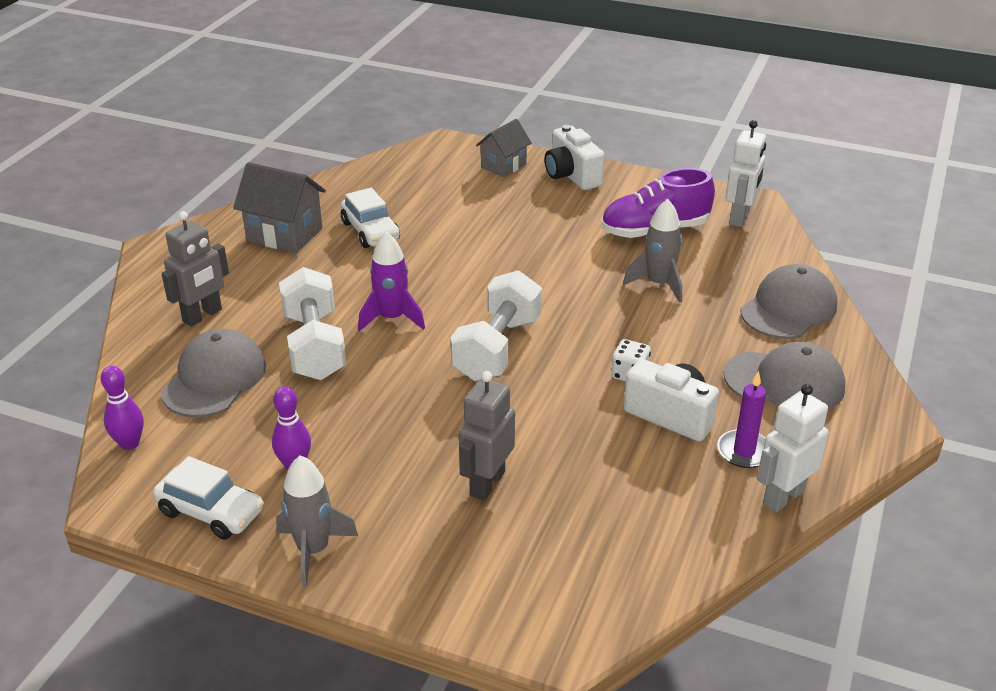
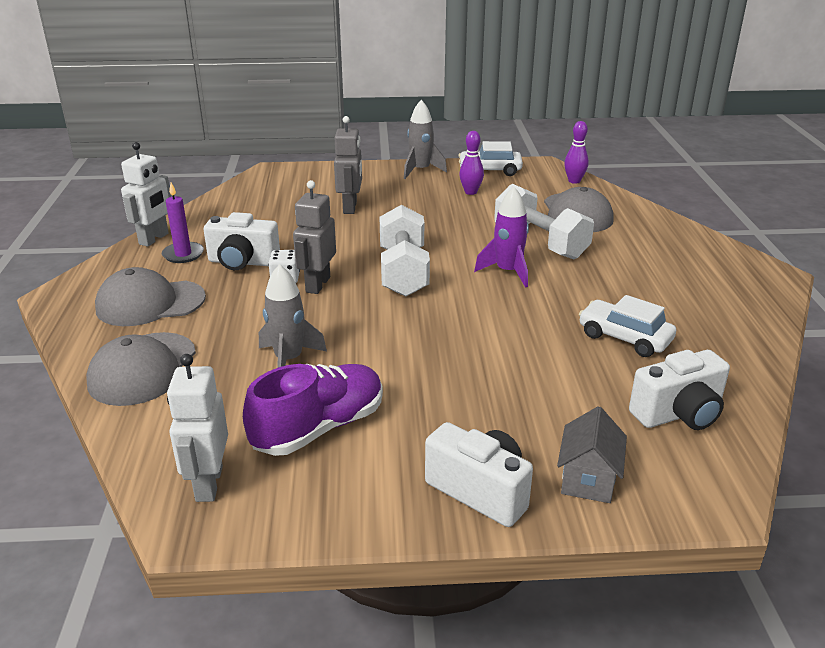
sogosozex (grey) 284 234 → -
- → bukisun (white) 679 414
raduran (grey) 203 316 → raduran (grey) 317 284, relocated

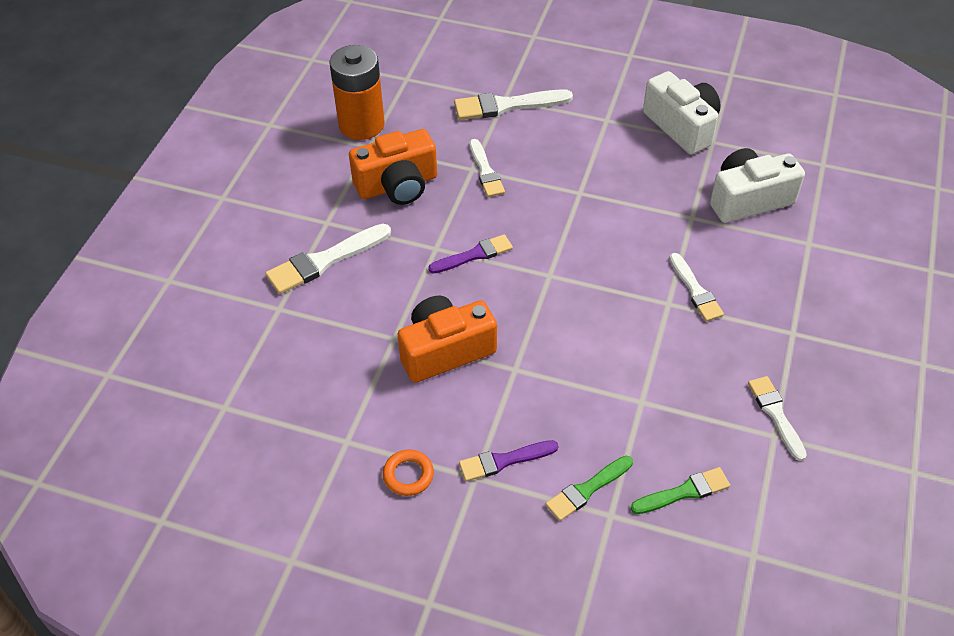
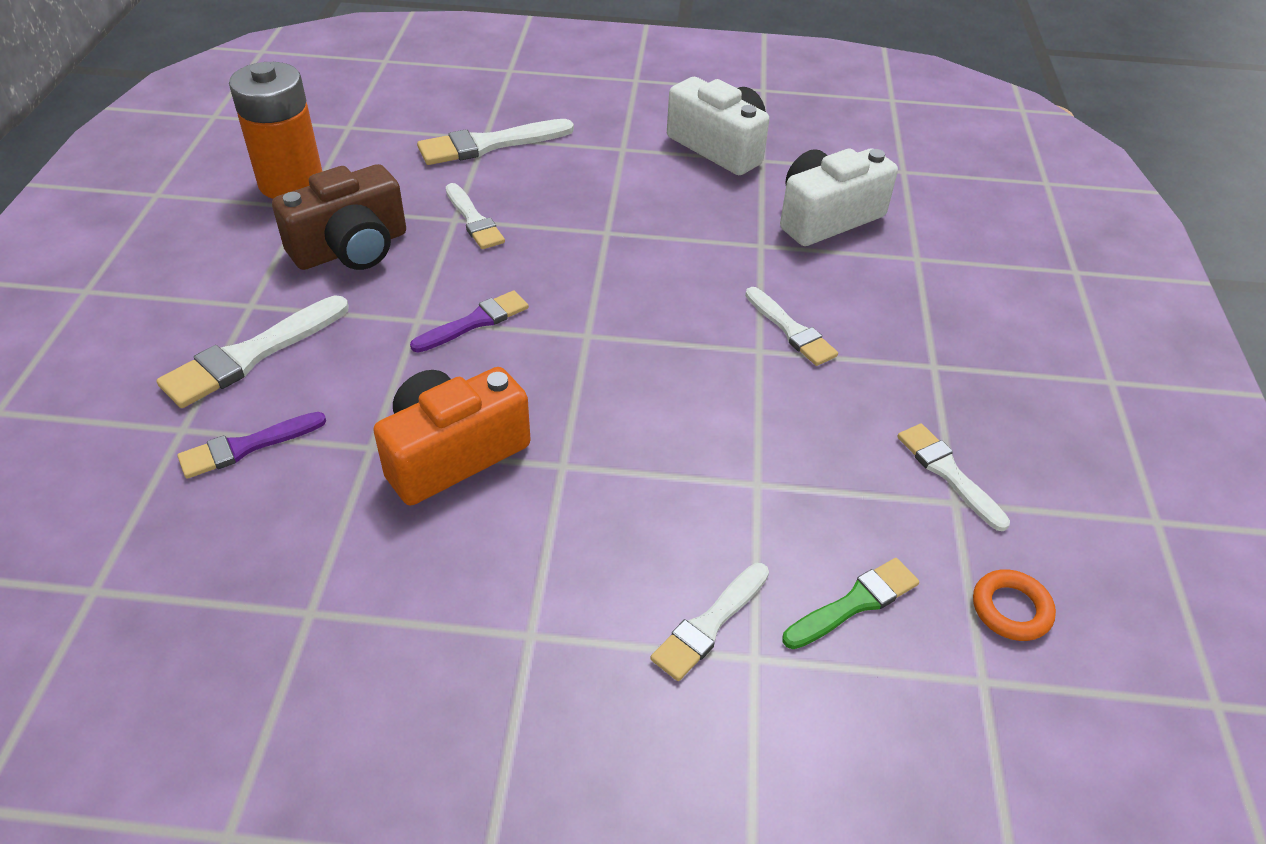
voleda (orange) 408 475 → voleda (orange) 1011 609, relocated
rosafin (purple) 504 461 → rosafin (purple) 246 446, relocated
bukisun (orange) 397 185 → bukisun (brown) 351 248
rosafin (green) 587 489 → rosafin (white) 709 624

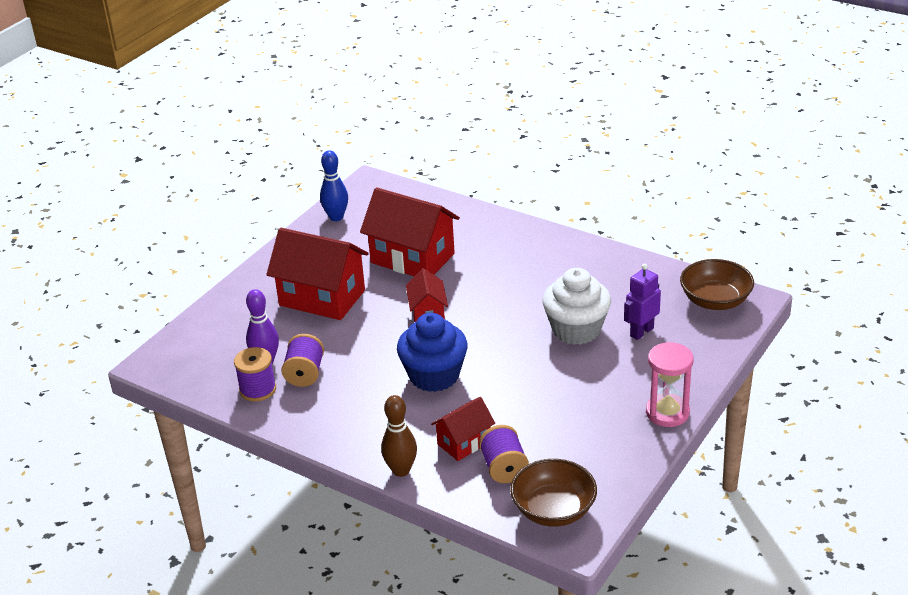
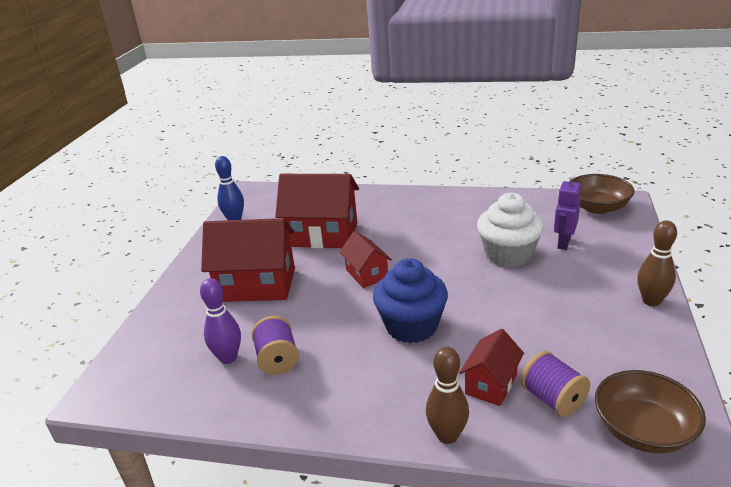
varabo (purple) 257 389 → -
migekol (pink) 667 412 → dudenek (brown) 651 301

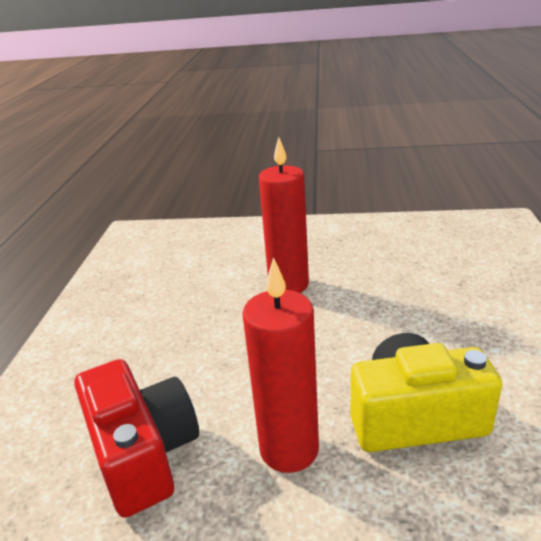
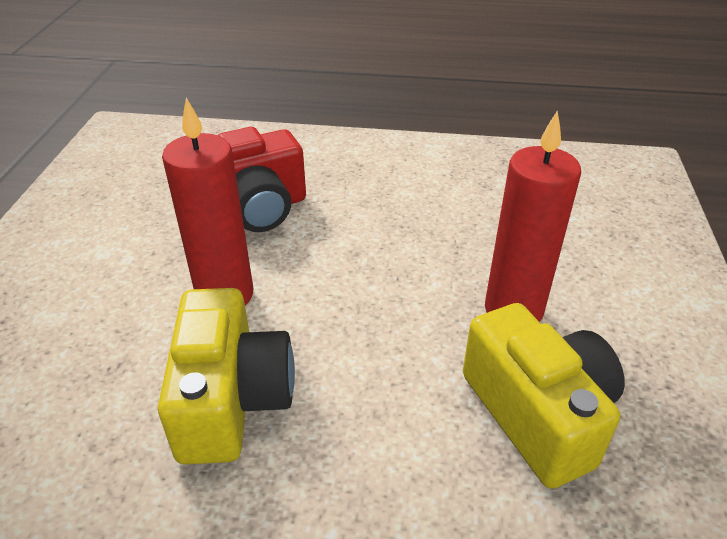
- → bukisun (yellow) 538 414

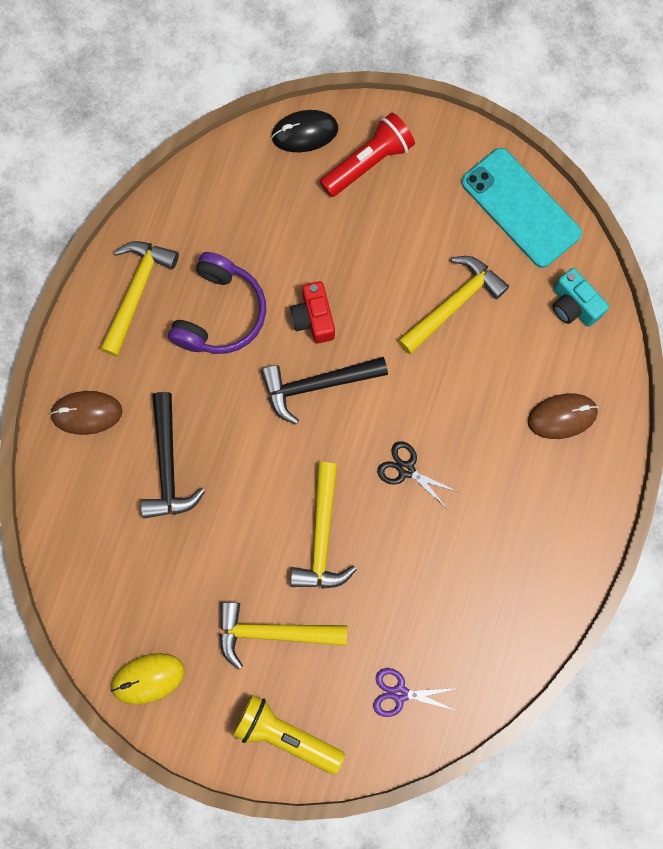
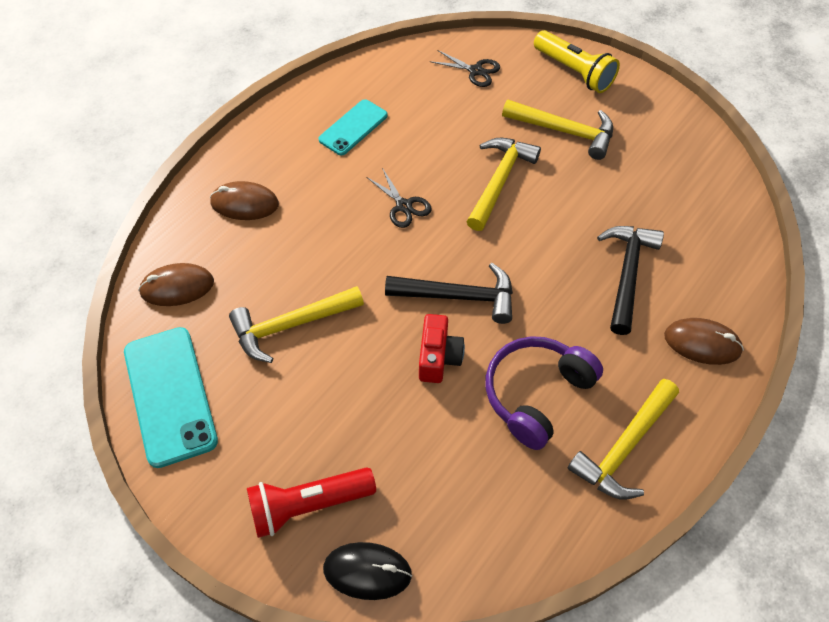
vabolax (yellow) 148 678 → -
- → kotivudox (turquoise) 353 127
bukisun (turquoise) 573 305 → vabolax (brown) 177 287
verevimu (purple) 400 693 → verevimu (black) 475 71

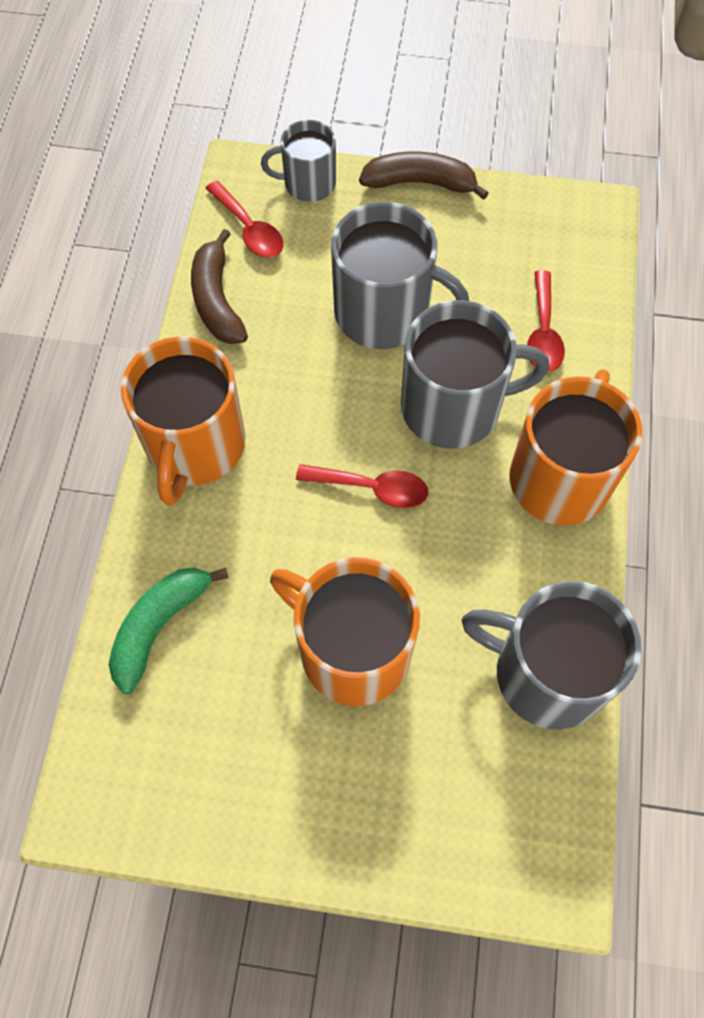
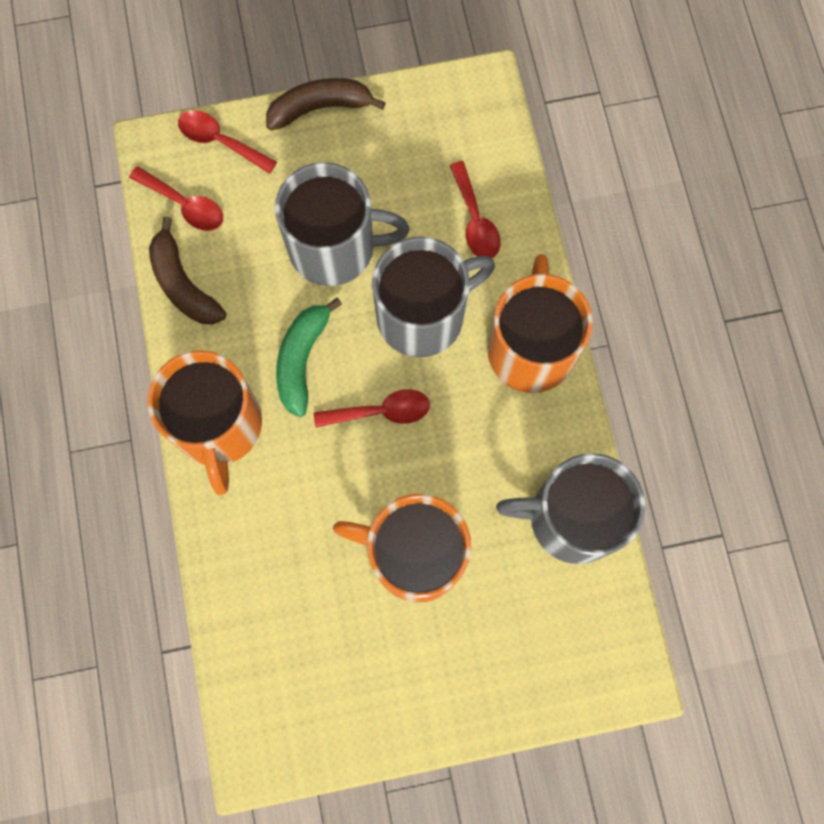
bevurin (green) 159 626 → bevurin (green) 302 359, relocated
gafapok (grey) 308 183 → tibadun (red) 220 141

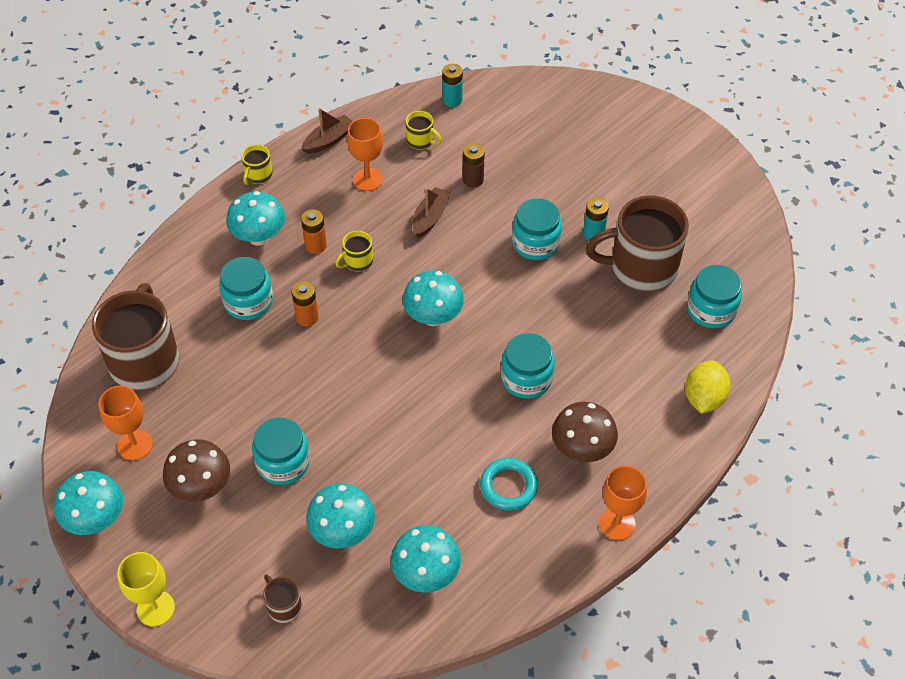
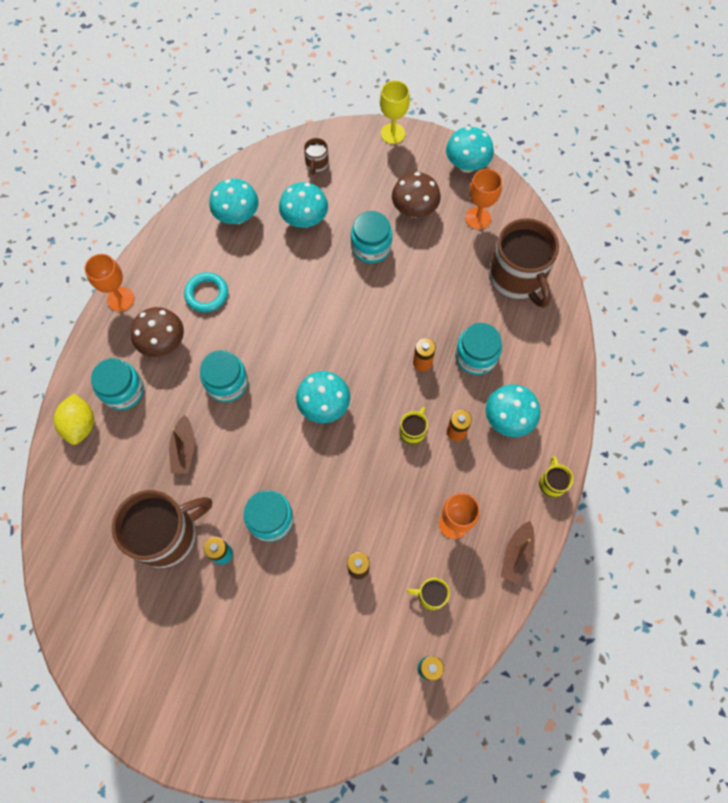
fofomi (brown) 430 217 → fofomi (brown) 184 449, relocated
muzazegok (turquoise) 711 310 → muzazegok (turquoise) 123 391, relocated
gafapok (brown) 284 606 → gafapok (brown) 317 164, 75 degrees clockwise

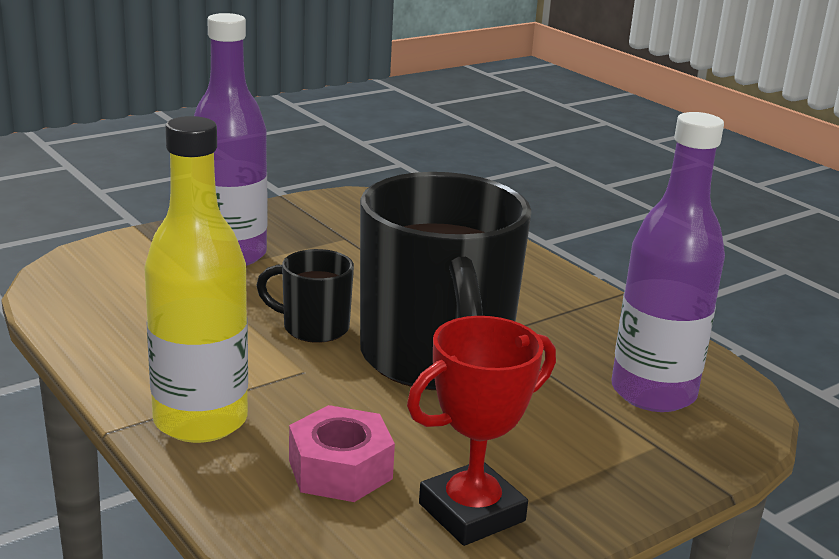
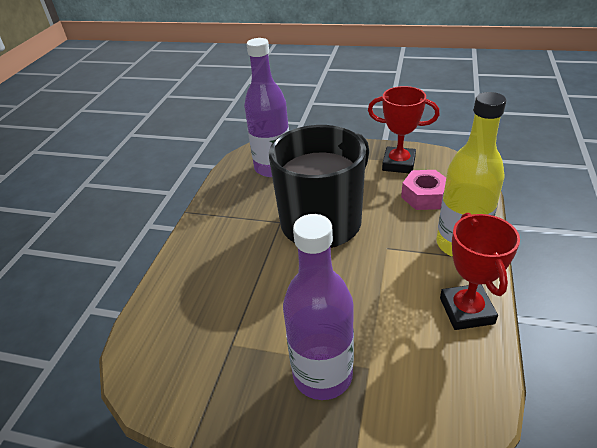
gafapok (black) 313 328 → -
- → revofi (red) 466 311

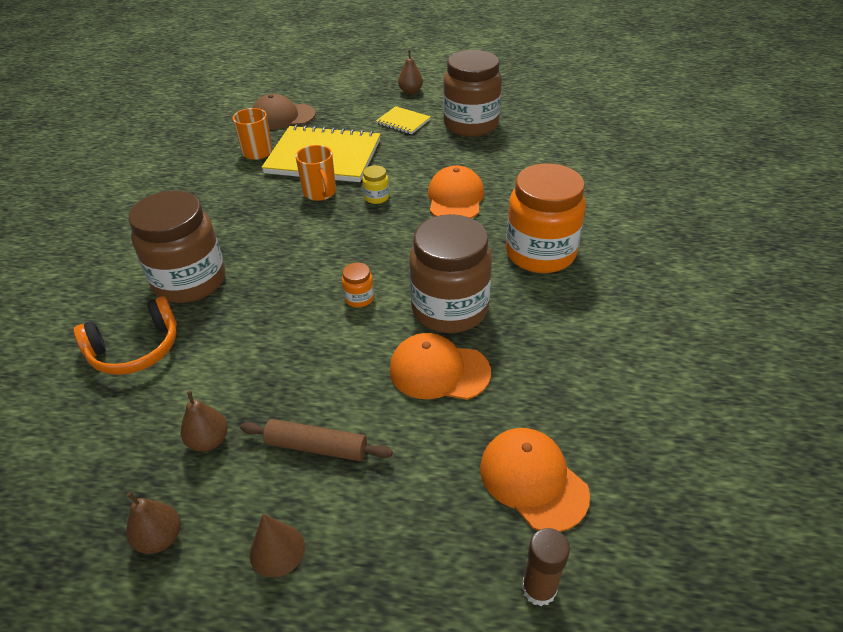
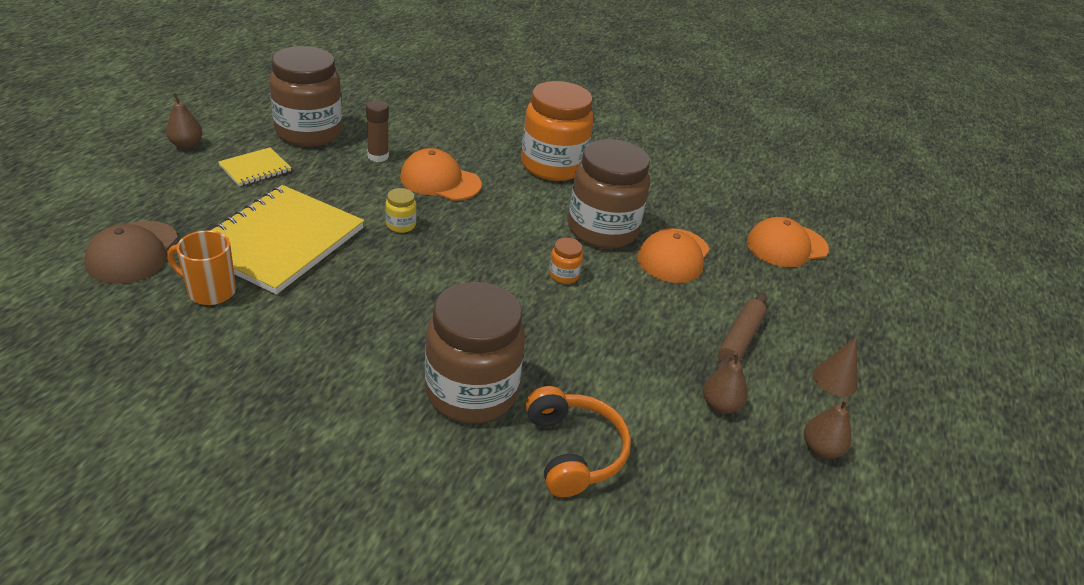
gafapok (orange) 320 193 → -
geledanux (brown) 539 588 → geledanux (brown) 378 156, relocated

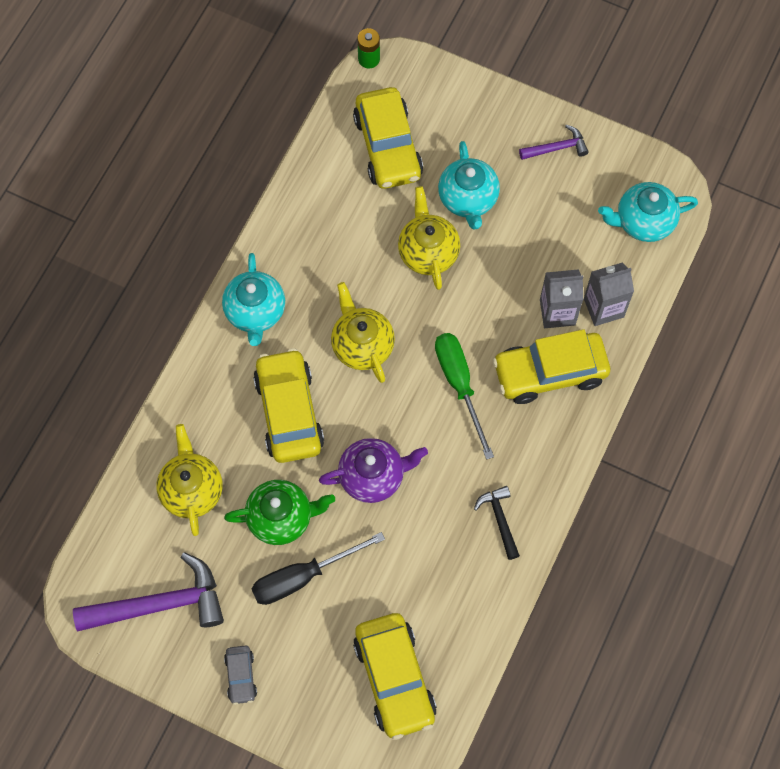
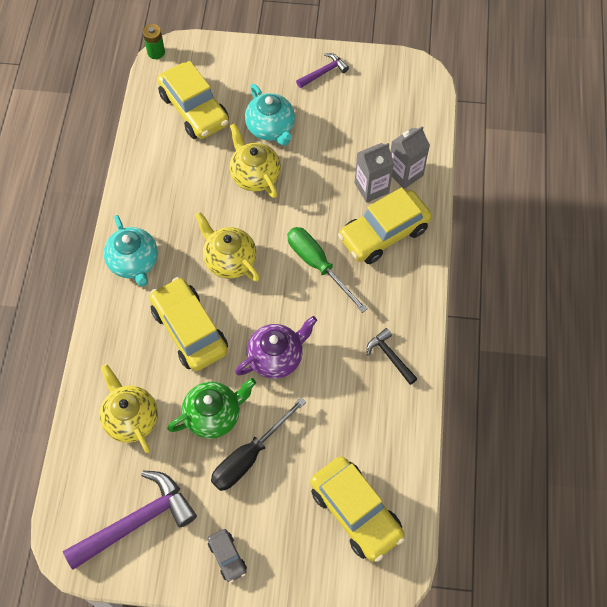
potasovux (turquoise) 643 221 → -

